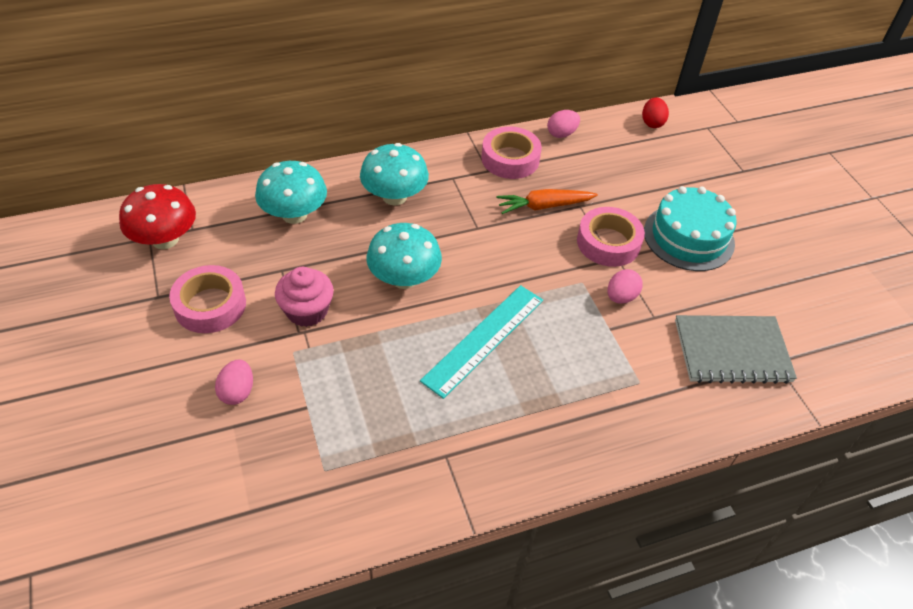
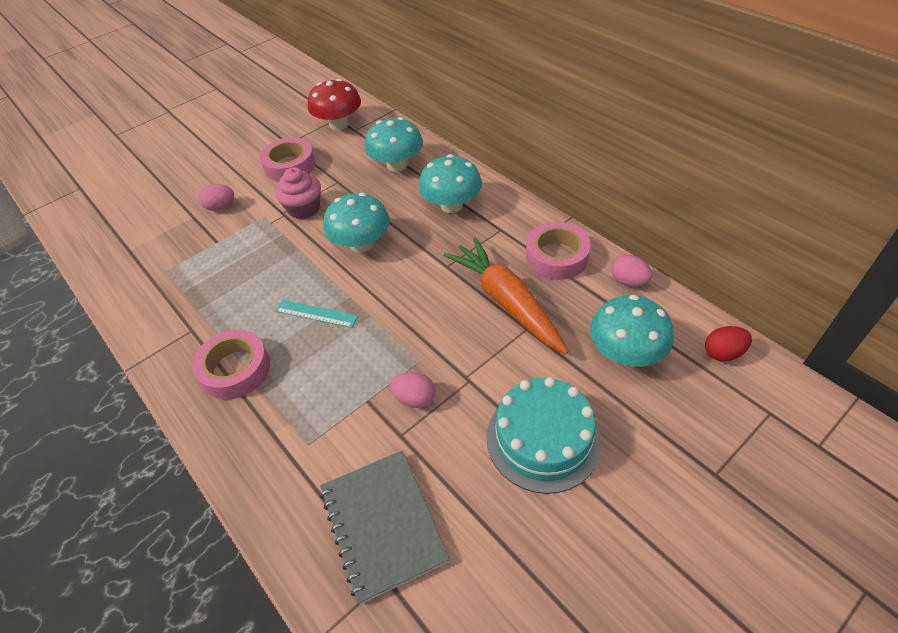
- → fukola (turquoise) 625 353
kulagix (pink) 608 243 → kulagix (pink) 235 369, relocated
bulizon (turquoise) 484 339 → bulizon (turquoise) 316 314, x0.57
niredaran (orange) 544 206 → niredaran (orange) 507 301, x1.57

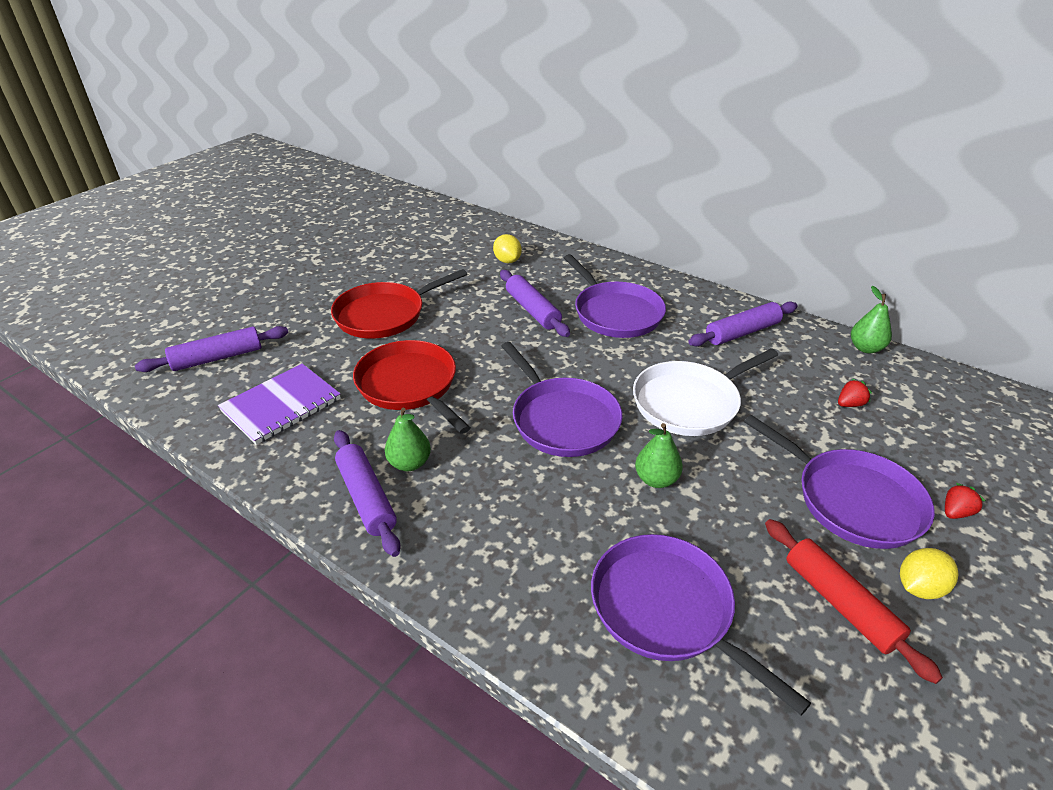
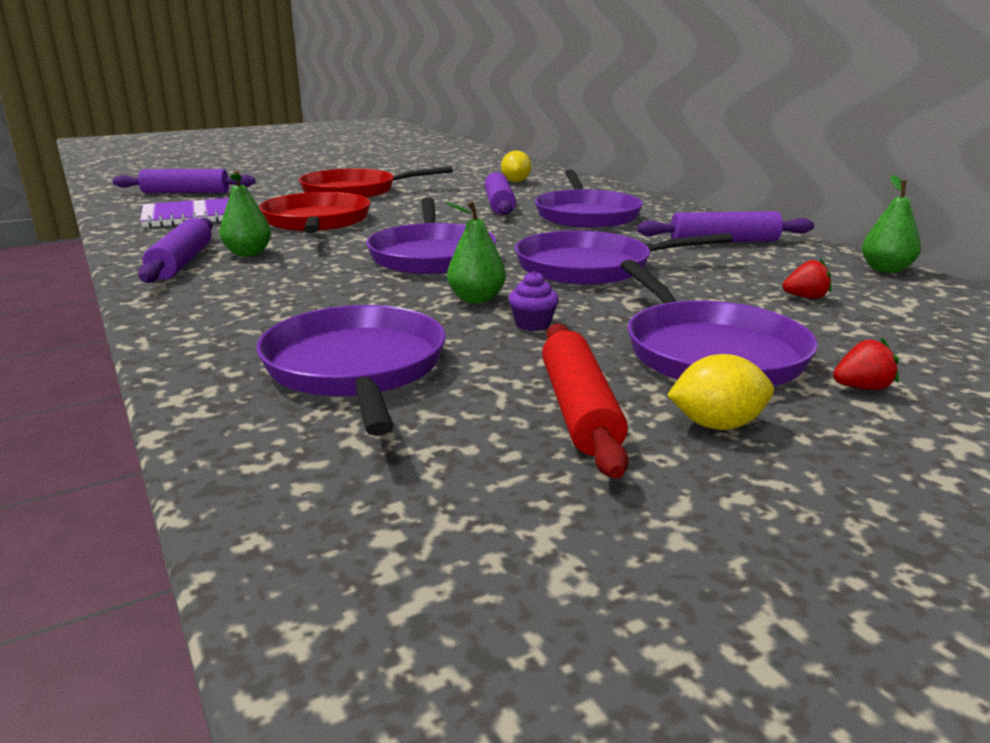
- → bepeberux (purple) 532 324
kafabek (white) 689 403 → kafabek (purple) 590 267

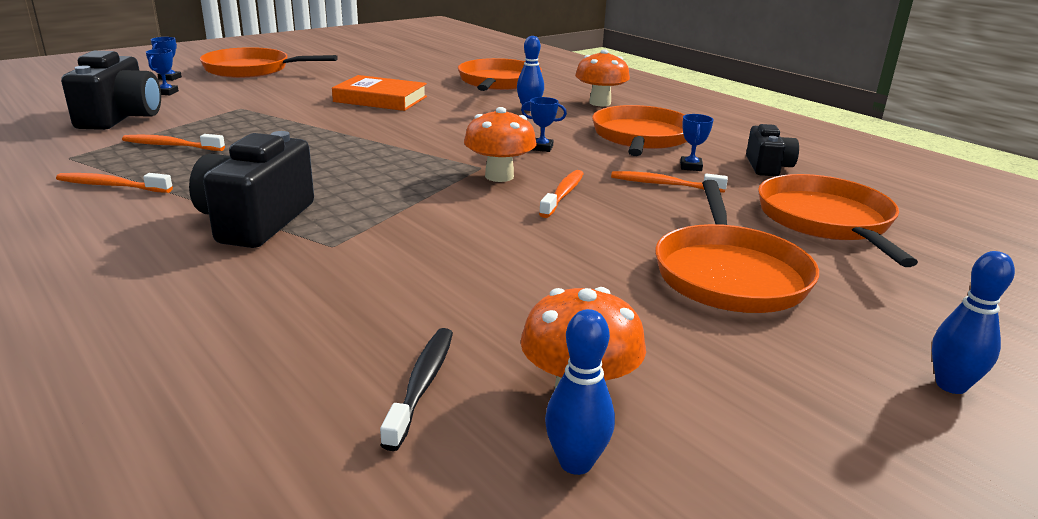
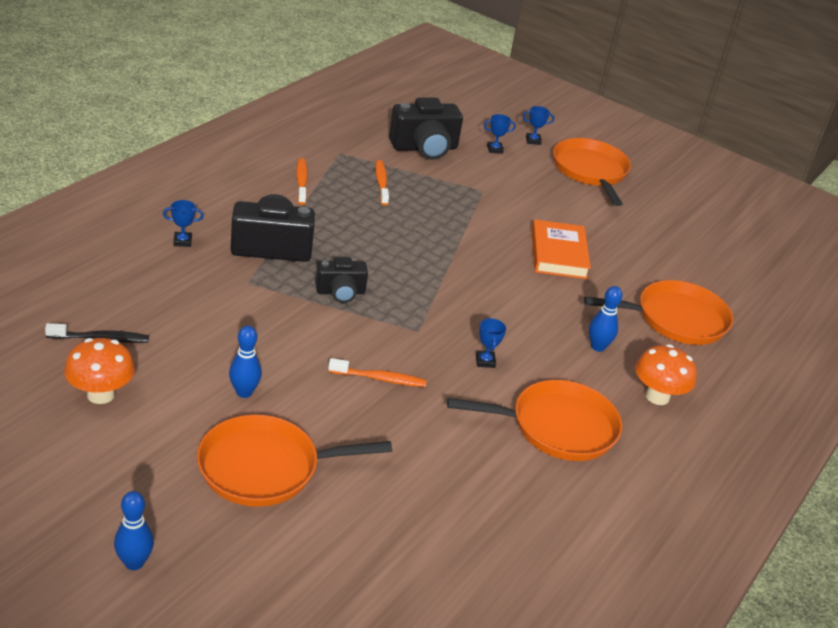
fukola (orange) 499 176 → -
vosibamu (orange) 663 184 → -
kafabek (orange) 826 221 → -
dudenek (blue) 576 463 → dudenek (blue) 244 392, relocated
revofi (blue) 691 167 → revofi (blue) 182 241, relocated
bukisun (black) 767 167 → bukisun (black) 340 292, relocated

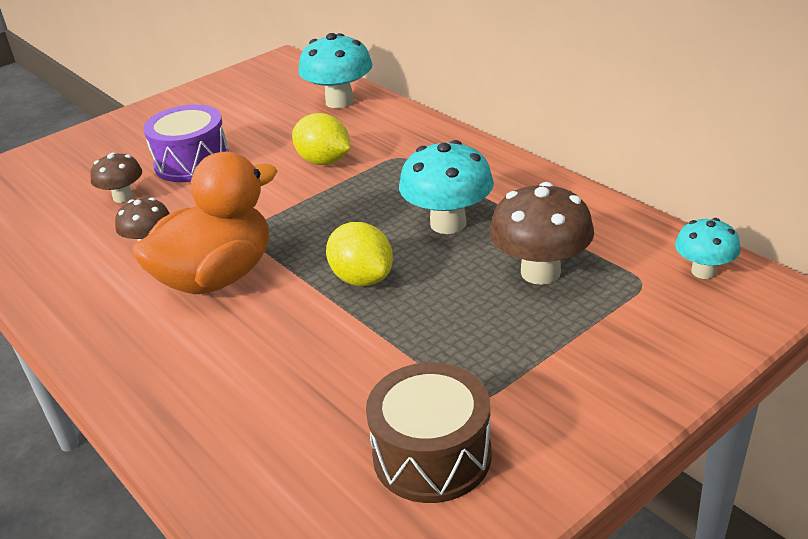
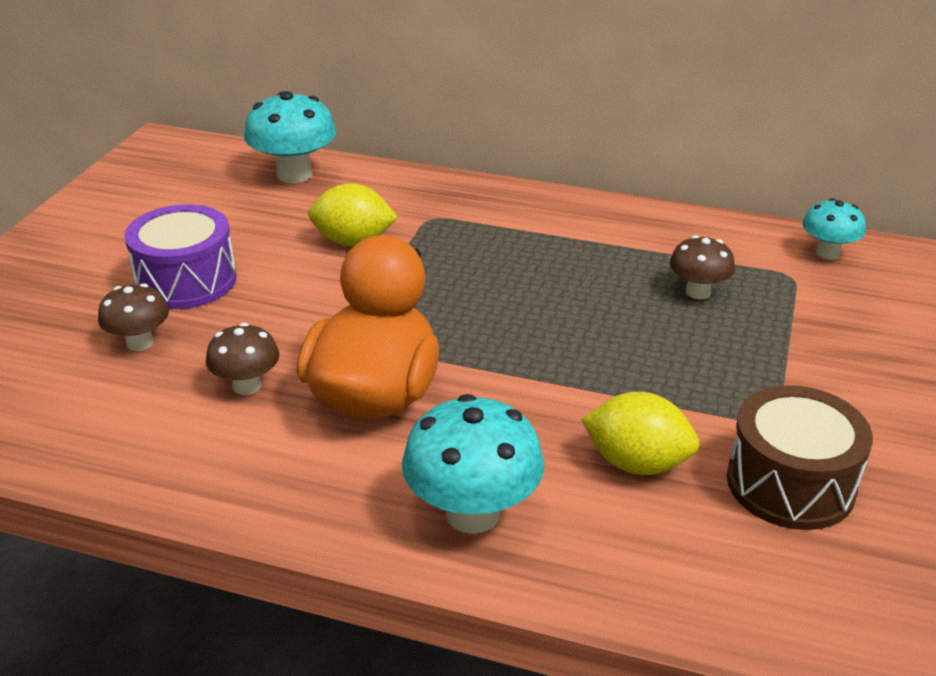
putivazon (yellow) 362 278 → putivazon (yellow) 637 463, relocated
fukola (turquoise) 448 223 → fukola (turquoise) 472 513, relocated
fukola (brown) 540 272 → fukola (brown) 698 292, x0.60

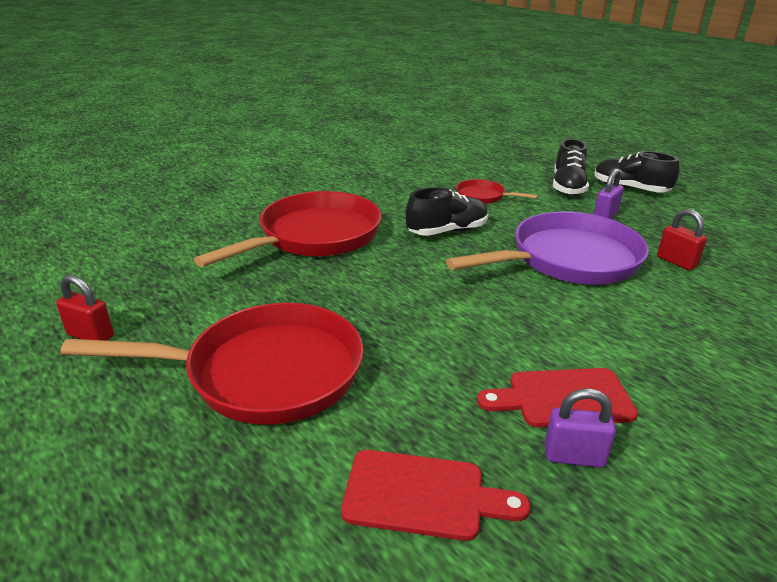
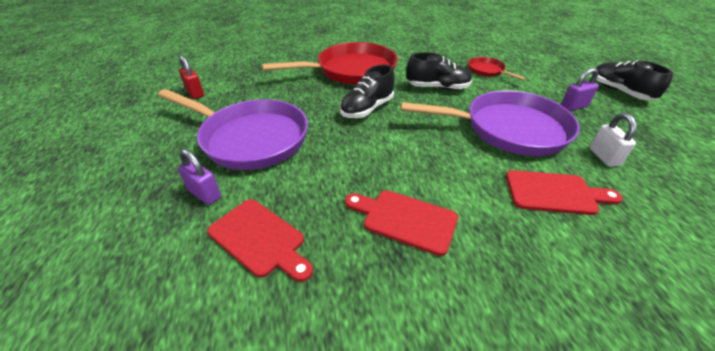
- → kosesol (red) 554 193
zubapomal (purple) 574 456 → zubapomal (purple) 205 194, relocated
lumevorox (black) 568 187 → lumevorox (black) 367 109, relocated
kafabek (red) 264 373 → kafabek (purple) 250 138
zubapomal (red) 676 262 → zubapomal (white) 603 157

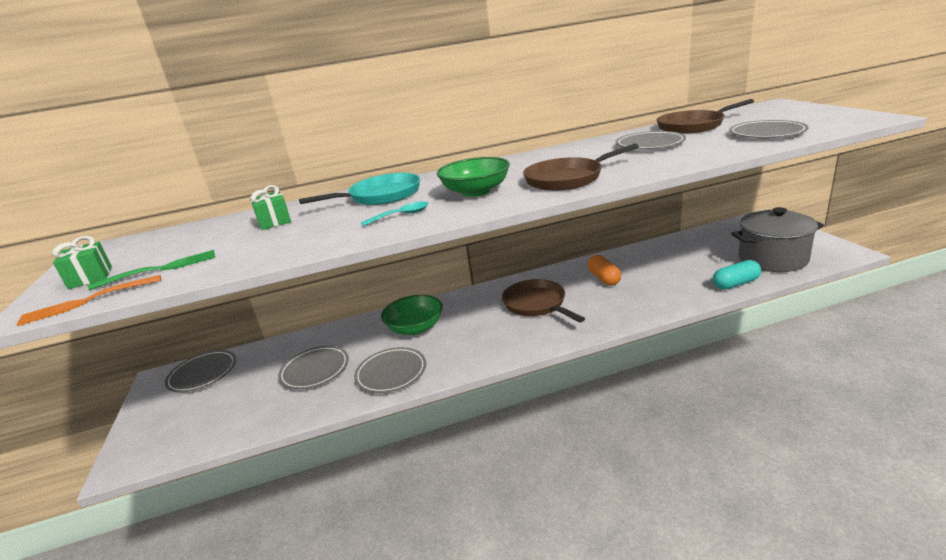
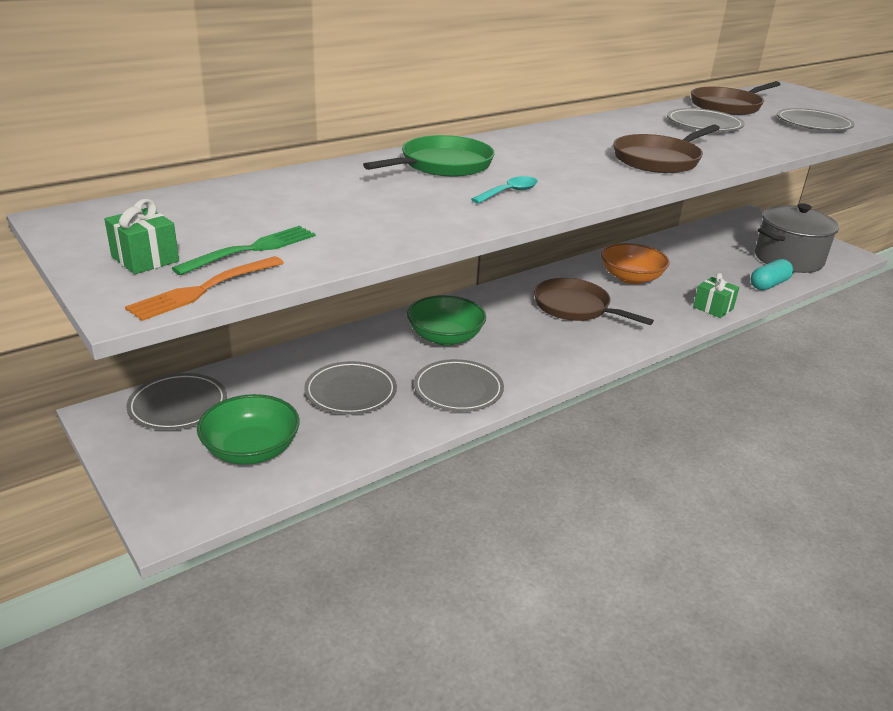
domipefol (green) 274 222 → domipefol (green) 713 308, relocated
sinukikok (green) 476 191 → sinukikok (green) 251 450, relocated
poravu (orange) 604 278 → sinukikok (orange) 631 278
kafabek (turquoise) 381 196 → kafabek (green) 442 165

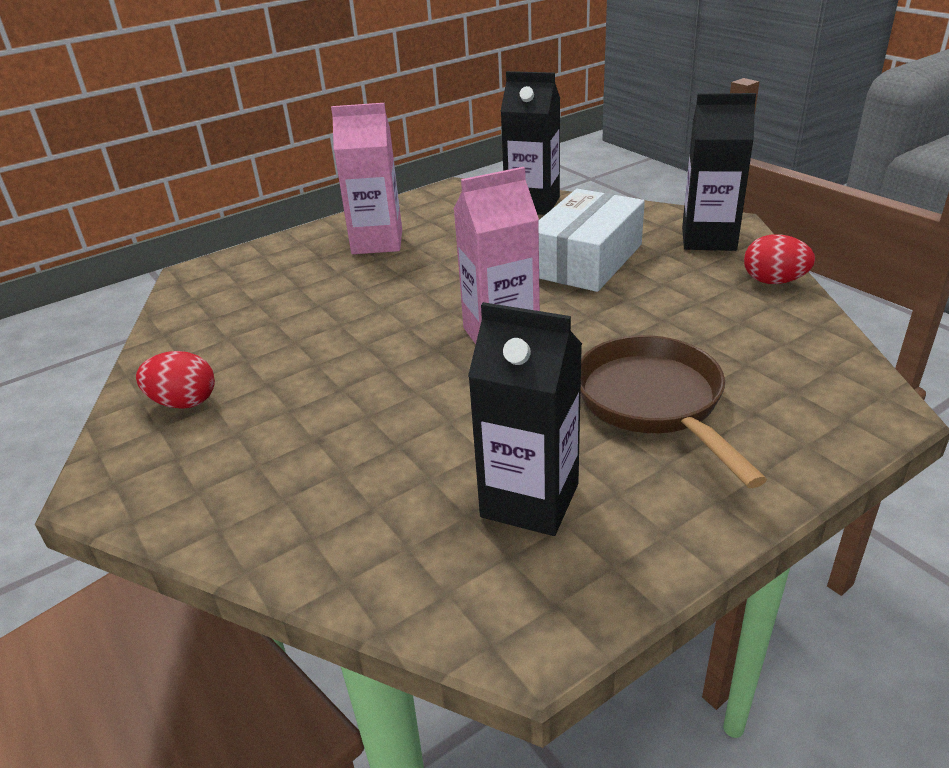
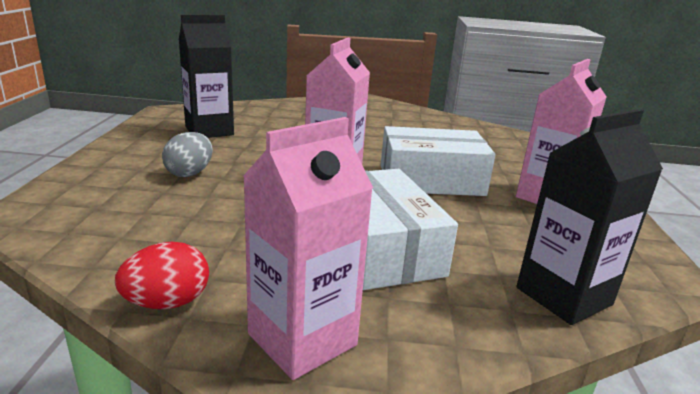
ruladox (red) 184 402 → -
- → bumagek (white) 431 180
kafabek (brown) 654 403 → ruladox (grey) 189 173
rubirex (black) 708 239 → rubirex (pink) 302 339

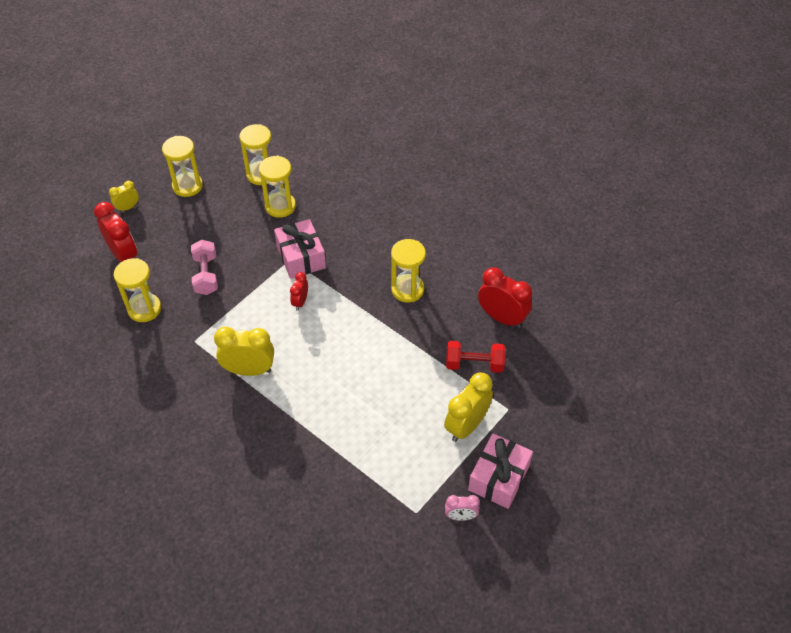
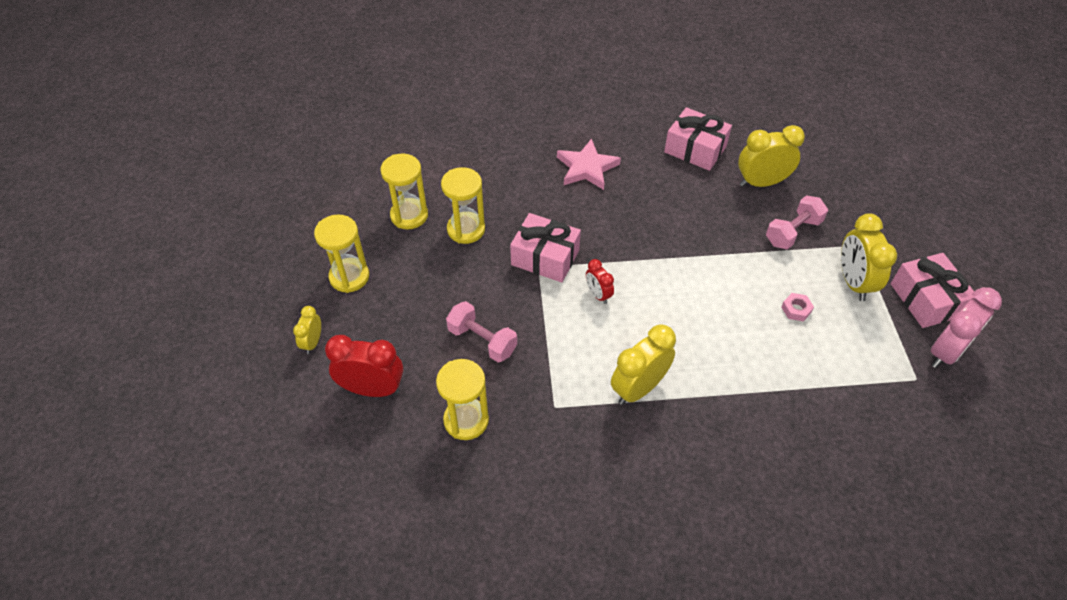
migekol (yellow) 407 289 → -
- → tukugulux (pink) 587 168
- → domipefol (pink) 695 149
- → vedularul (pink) 796 309
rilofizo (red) 474 364 → rilofizo (pink) 792 232
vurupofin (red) 502 318 → vurupofin (yellow) 761 182
vurupofin (pink) 461 516 → vurupofin (pink) 946 352, x1.82

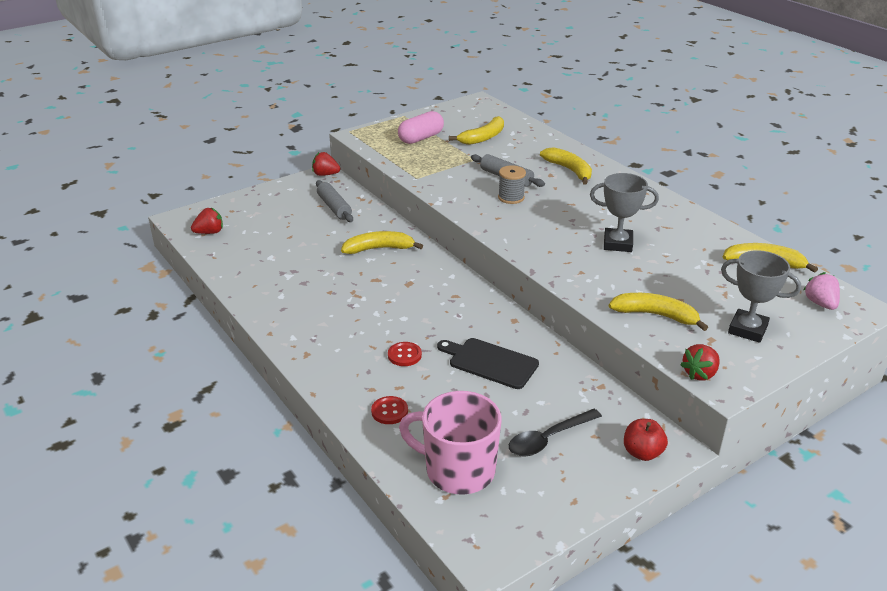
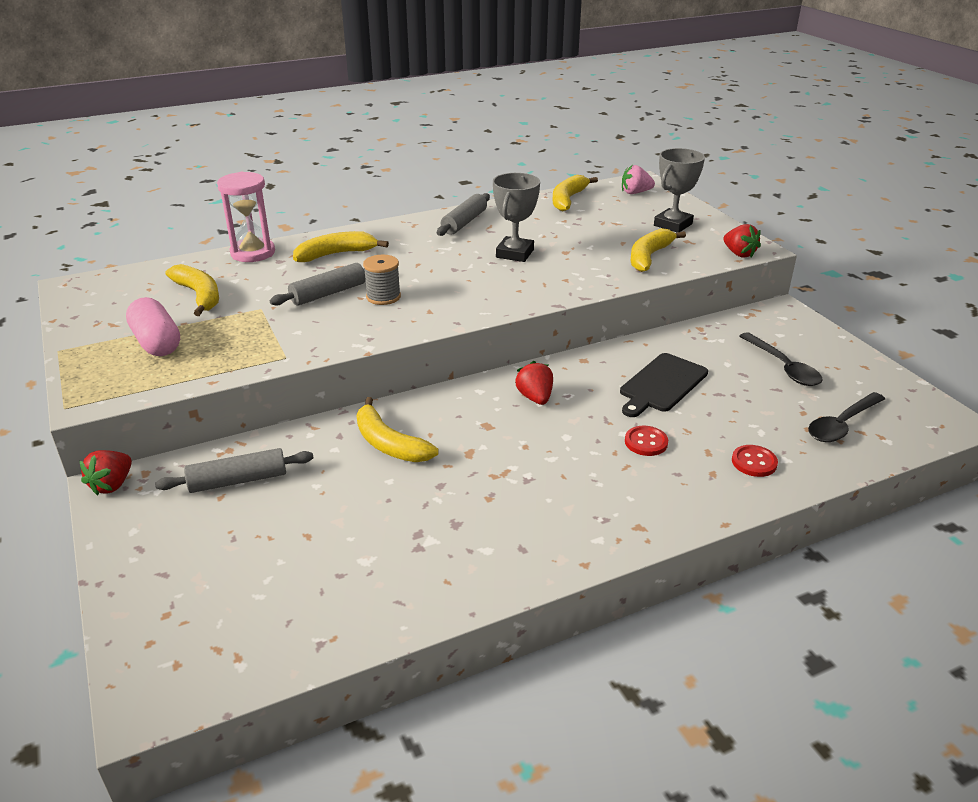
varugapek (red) 642 453 → -
- → migekol (pink) 253 253
- → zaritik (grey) 464 222
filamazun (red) 209 232 → filamazun (red) 535 398, relocated
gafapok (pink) 458 470 → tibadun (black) 841 425
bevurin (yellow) 379 249 → bevurin (yellow) 389 444, 45 degrees counterclockwise

